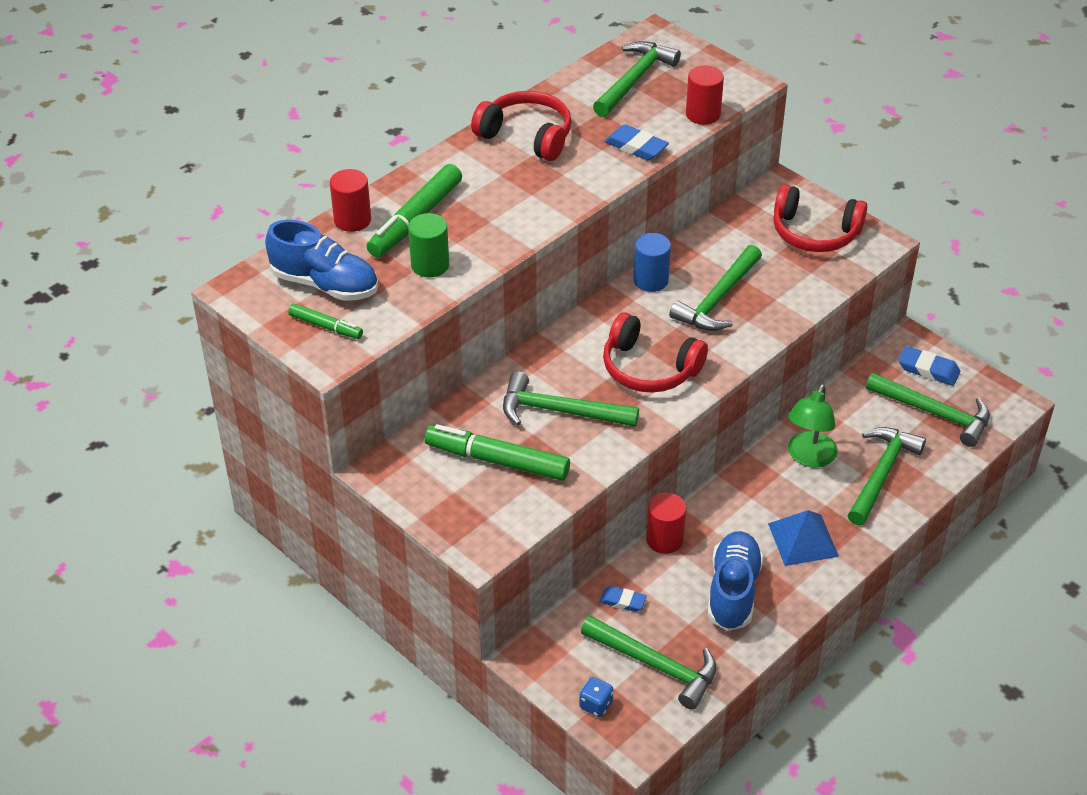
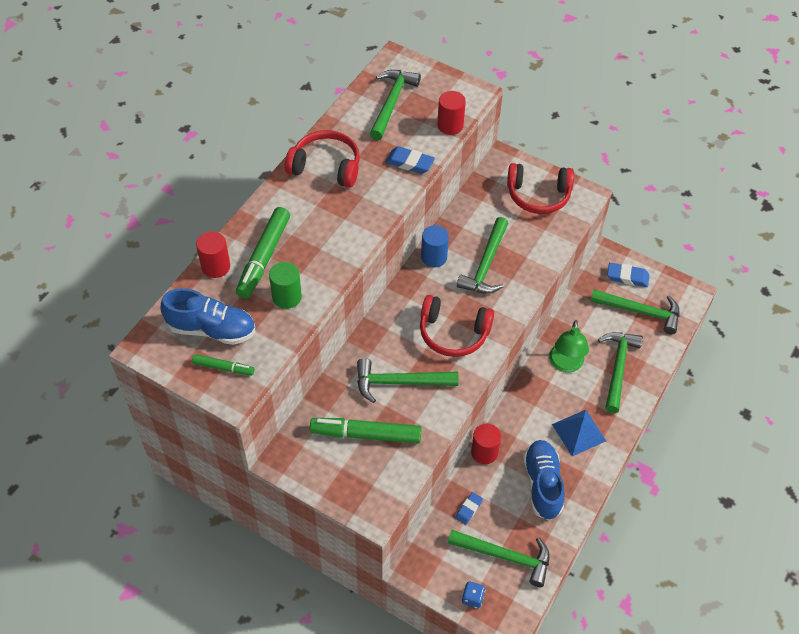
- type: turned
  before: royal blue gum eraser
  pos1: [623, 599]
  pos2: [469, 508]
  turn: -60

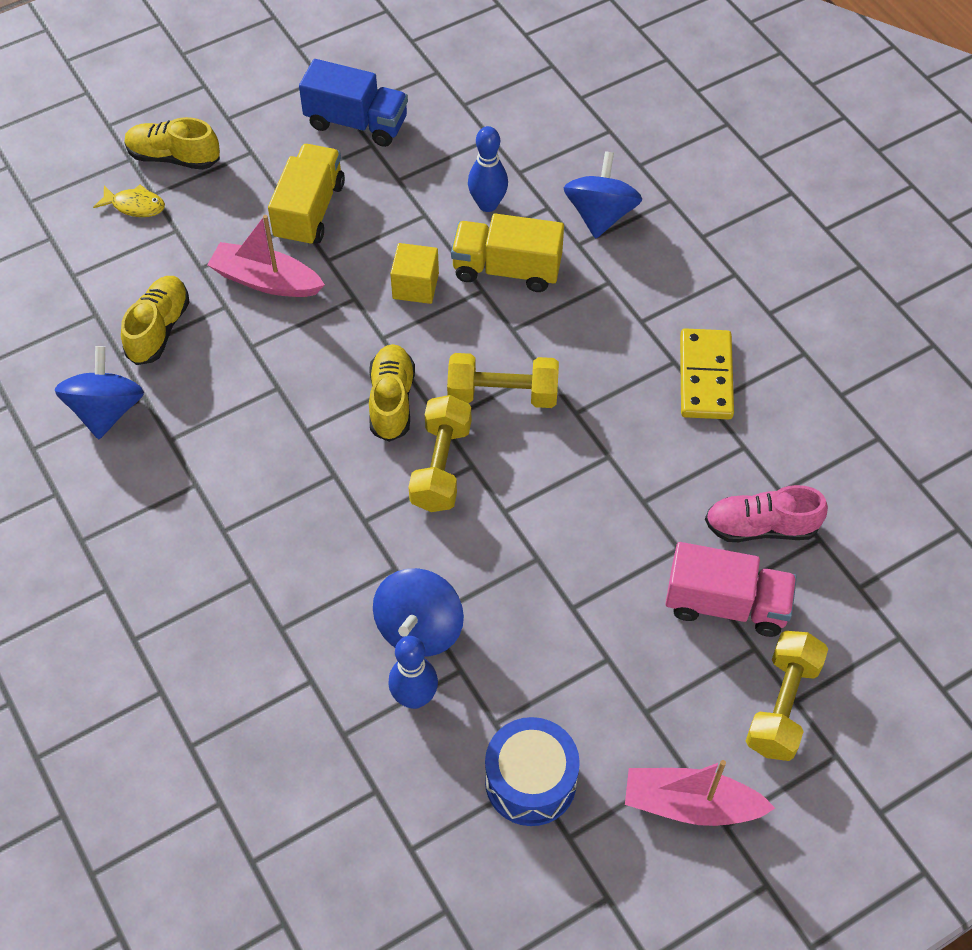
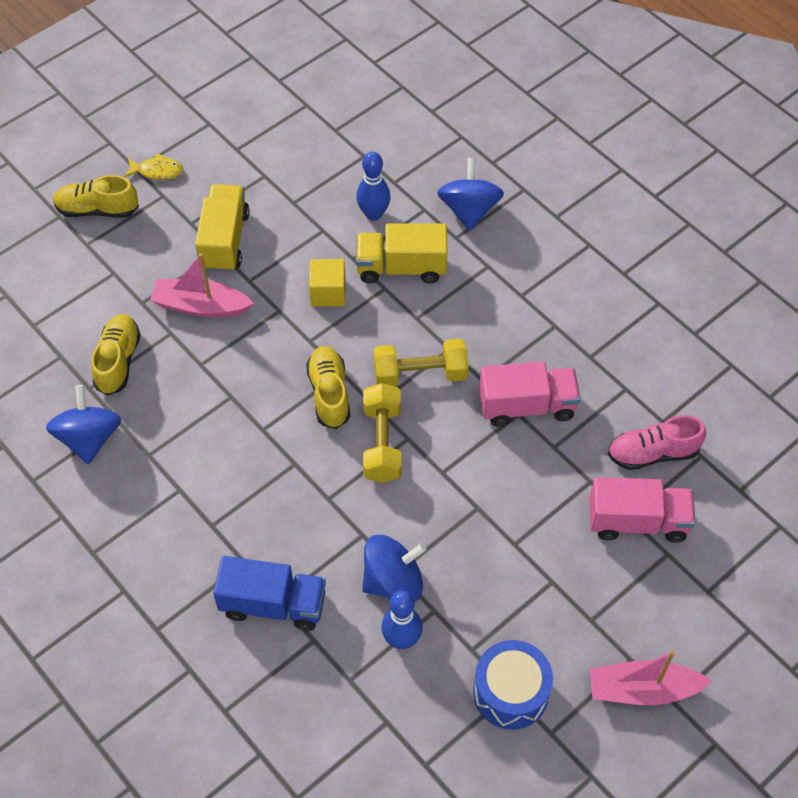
- type: removed
  before: yellow domino
  pos1: [707, 373]
- type: removed
  before: yellow hand weight
  pos1: [787, 696]
- type: added
  after: rose-pink lorry
  pos2: [530, 394]
- type: moved
  before: yellow toy fish
  pos1: [129, 201]
  pos2: [153, 166]
- type: moved
  before: royal blue lorry
  pos1: [353, 103]
  pos2: [269, 593]
- type: turned
  before: royal blue spinning top
  pos1: [418, 612]
  pos2: [394, 568]
  turn: -120

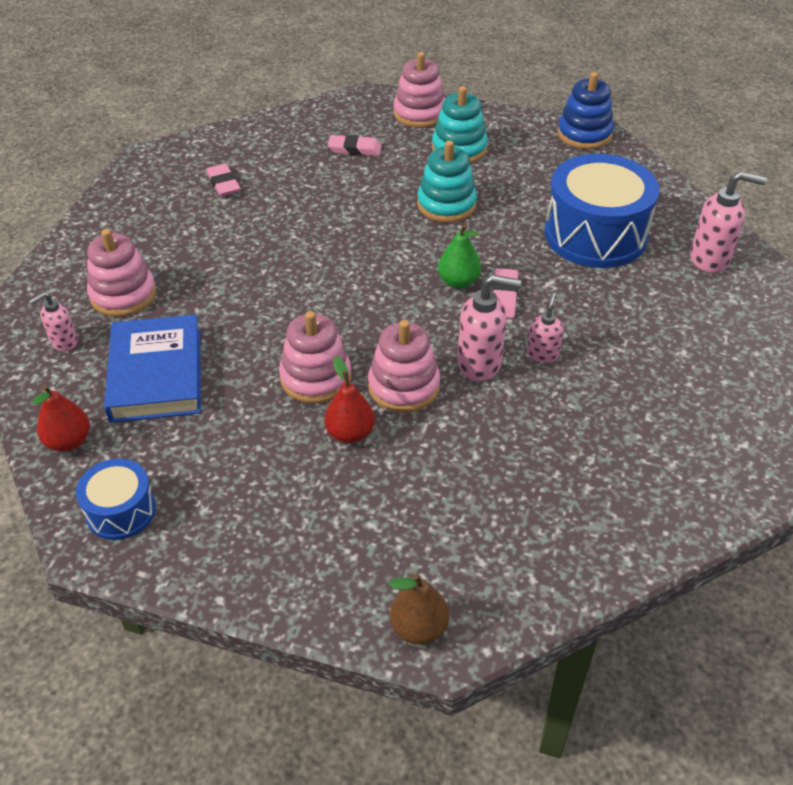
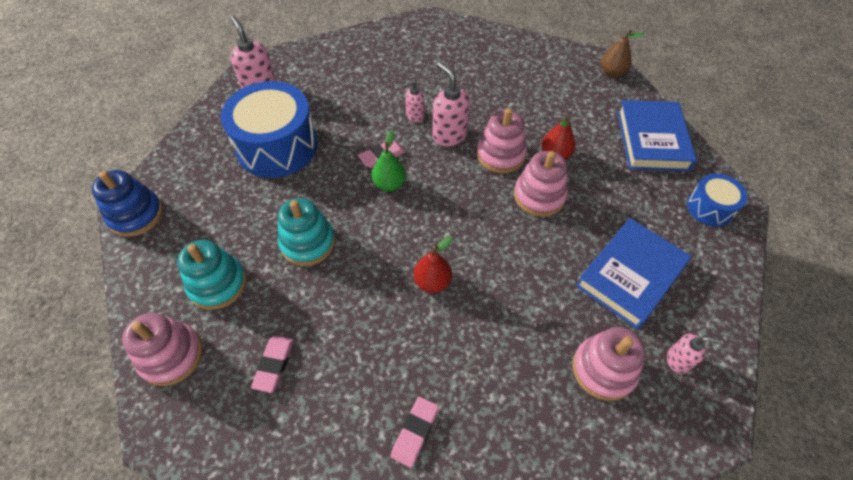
- type: added
  after: royal blue hardcover
  pos2: [657, 136]
- type: moved
  before: crimson pear
  pos1: [61, 418]
  pos2: [432, 265]
- type: turned
  before: rose-pink gum eraser
  pos1: [355, 145]
  pos2: [272, 364]
  turn: 45

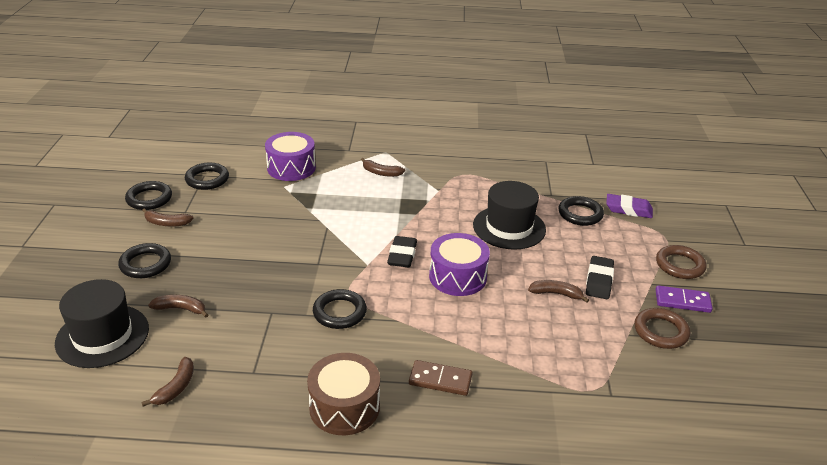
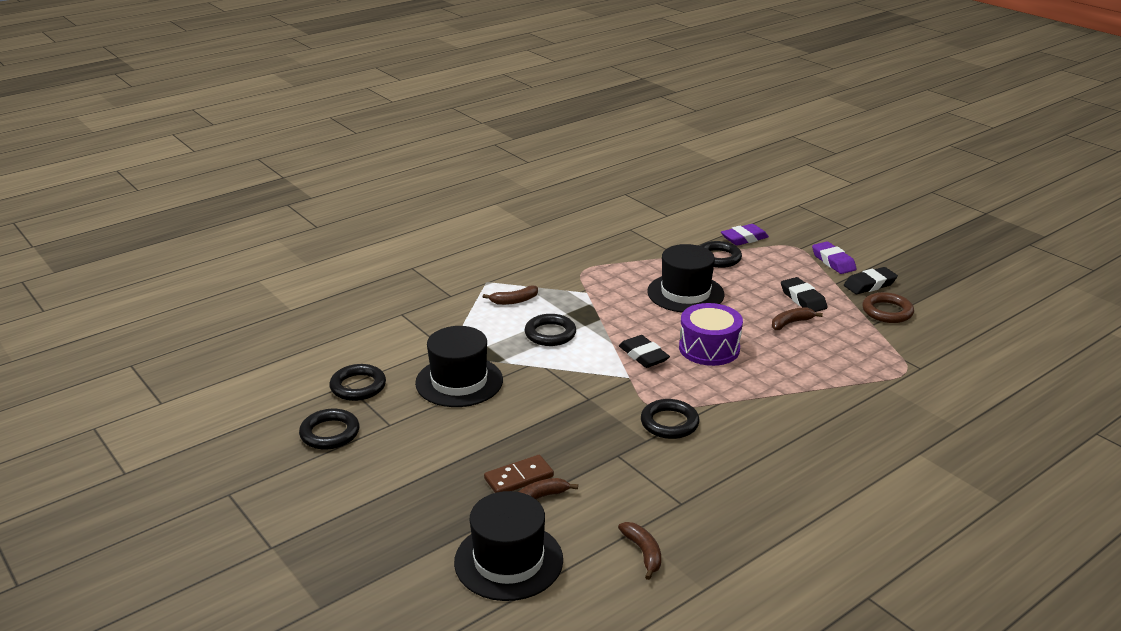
- type: removed
  before: brown banana fruit
  pos1: [168, 217]
- type: removed
  before: royal purple drum
  pos1: [290, 156]
- type: removed
  before: brown drum
  pos1: [343, 394]
- type: added
  after: jet-black top hat
  pos2: [459, 366]
- type: moved
  before: jet-black ring
  pos1: [144, 260]
  pos2: [550, 330]
- type: moved
  before: brown domino
  pos1: [440, 378]
  pos2: [519, 474]
- type: replaced
  before: royal purple domino
  after: jet-black gum eraser
  pos1: [684, 299]
  pos2: [871, 280]
- type: replaced
  before: brown ring
  after: royal purple gum eraser
  pos1: [681, 262]
  pos2: [834, 258]

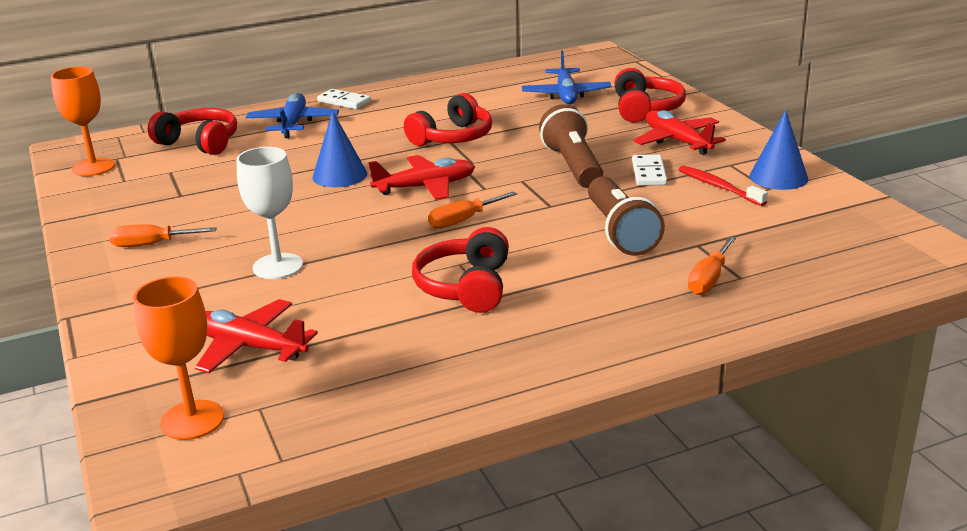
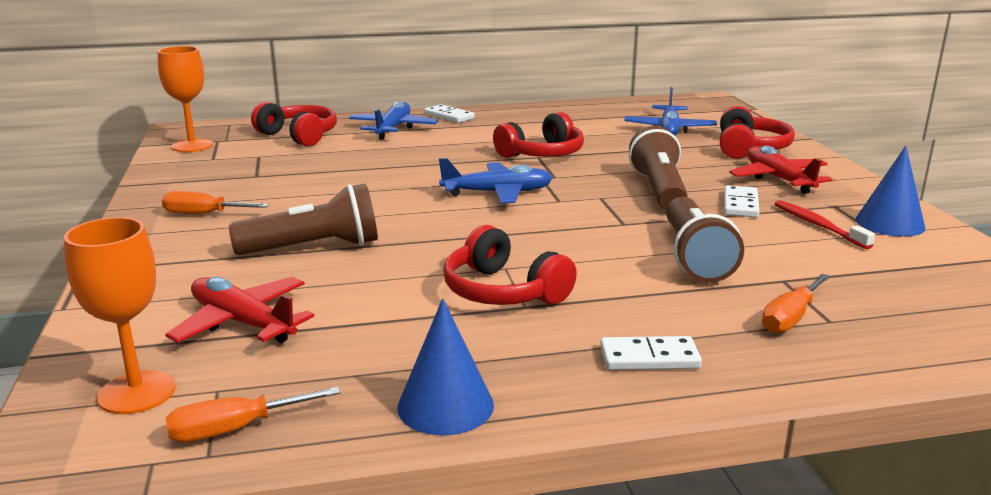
- type: added
  after: pure white domino
  pos2: [651, 353]
- type: moved
  before: royal blue solid cone
  pos1: [339, 149]
  pos2: [445, 367]
- type: moved
  before: orange flat screwdriver
  pos1: [472, 210]
  pos2: [253, 414]
- type: replaced
  before: pure white chalice
  after: brown flashlight
  pos1: [269, 213]
  pos2: [303, 219]
- type: recoloured
  before: crimson toy plane
  after: royal blue toy plane
  pos1: [421, 177]
  pos2: [496, 181]
- type: turned
  before: crimson over-ear headphones
  pos1: [460, 270]
  pos2: [510, 265]
  turn: -60

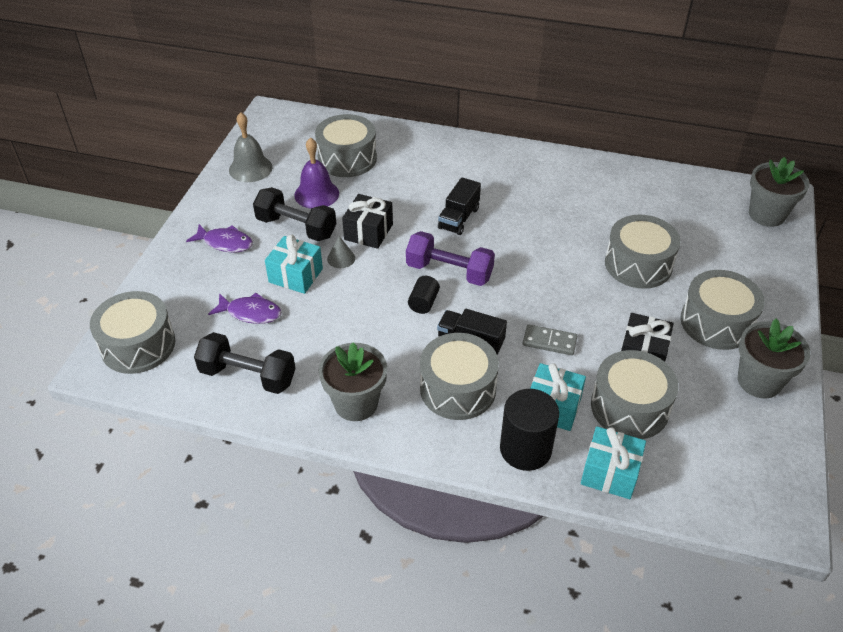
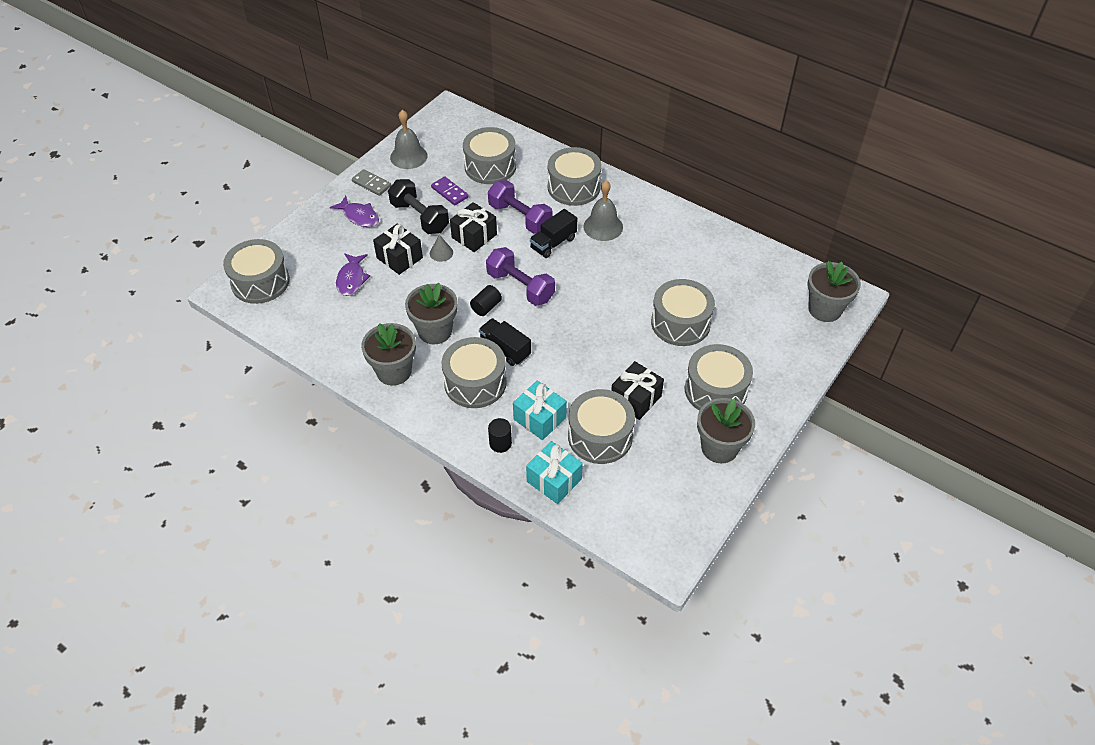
- type: removed
  before: jet-black hand weight
  pos1: [244, 363]
- type: added
  after: gray plant pot
  pos2: [431, 313]
- type: added
  after: royal purple hand weight
  pos2: [520, 207]
- type: added
  after: gray drum
  pos2: [575, 176]
- type: added
  after: gray hand bell
  pos2: [603, 210]
- type: moved
  before: gray domino
  pos1: [550, 339]
  pos2: [371, 182]
- type: replaced
  before: royal purple hand bell
  after: royal purple domino
  pos1: [316, 173]
  pos2: [450, 190]
- type: recoloured
  before: turquoise gift
  after: jet-black gift
  pos1: [294, 264]
  pos2: [398, 249]
- type: turned
  before: royal purple toy fish
  pos1: [245, 308]
  pos2: [353, 274]
  turn: 60
- type: resized
  before: jet-black cylinder shape
  pos1: [529, 430]
  pos2: [500, 435]
  scale: 0.54

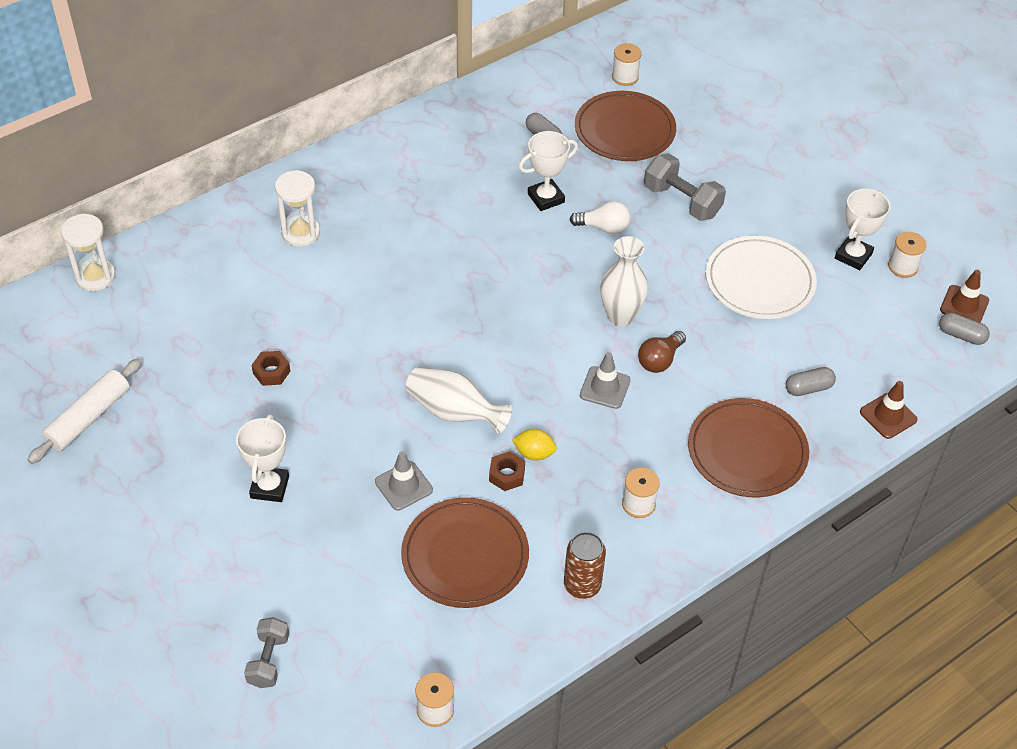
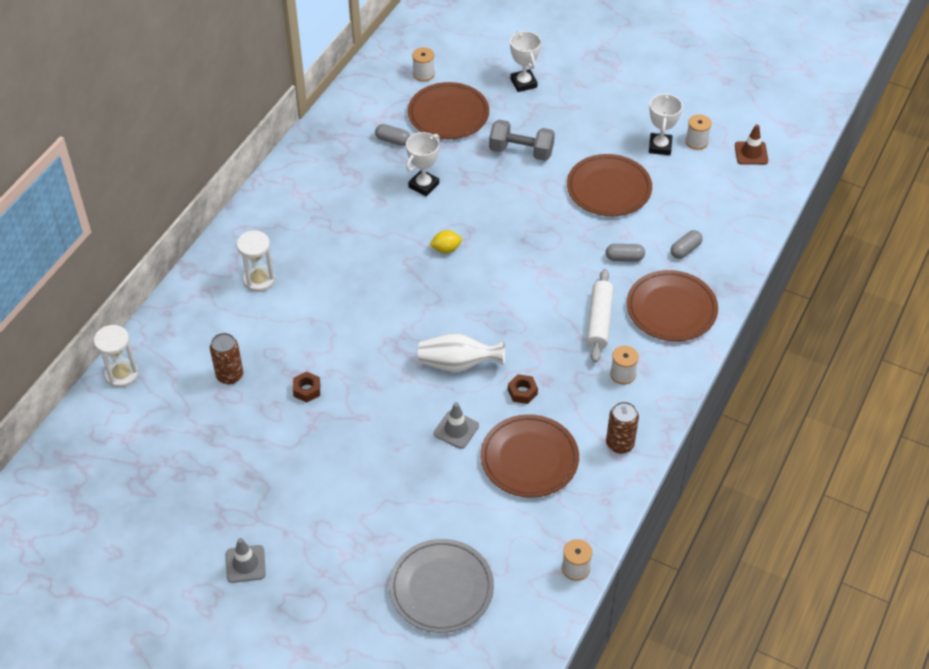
- type: removed
  before: pure white bulb
  pos1: [599, 217]
- type: removed
  before: pure white tall vase
  pos1: [624, 281]
- type: removed
  before: brown bulb
  pos1: [662, 352]
- type: removed
  before: brown road cone
  pos1: [888, 410]
- type: added
  after: brown tin
  pos2: [226, 358]
- type: moved
  before: pure white pastry roller
  pos1: [85, 411]
  pos2: [600, 316]
- type: moved
  before: pure white award cup
  pos1: [262, 458]
  pos2: [525, 61]
- type: moved
  before: yellow toy lemon
  pos1: [534, 445]
  pos2: [445, 241]
- type: moved
  before: gray road cone
  pos1: [605, 380]
  pos2: [246, 560]
- type: moved
  before: gray capsule
  pos1: [964, 329]
  pos2: [625, 252]
- type: replaced
  before: gray hand weight
  after: gray flat dish
  pos1: [266, 652]
  pos2: [441, 586]
- type: recoloured
  before: pure white flat dish
  after: brown flat dish
  pos1: [761, 277]
  pos2: [609, 185]

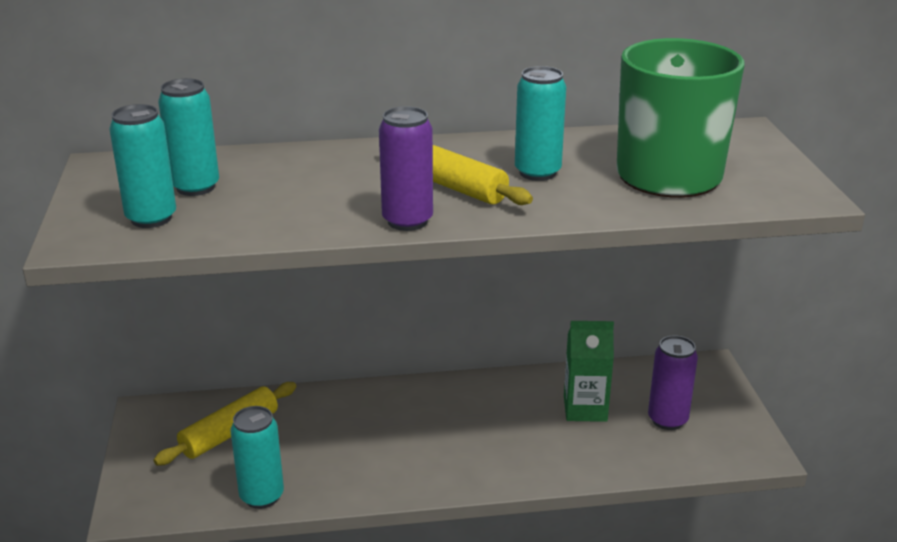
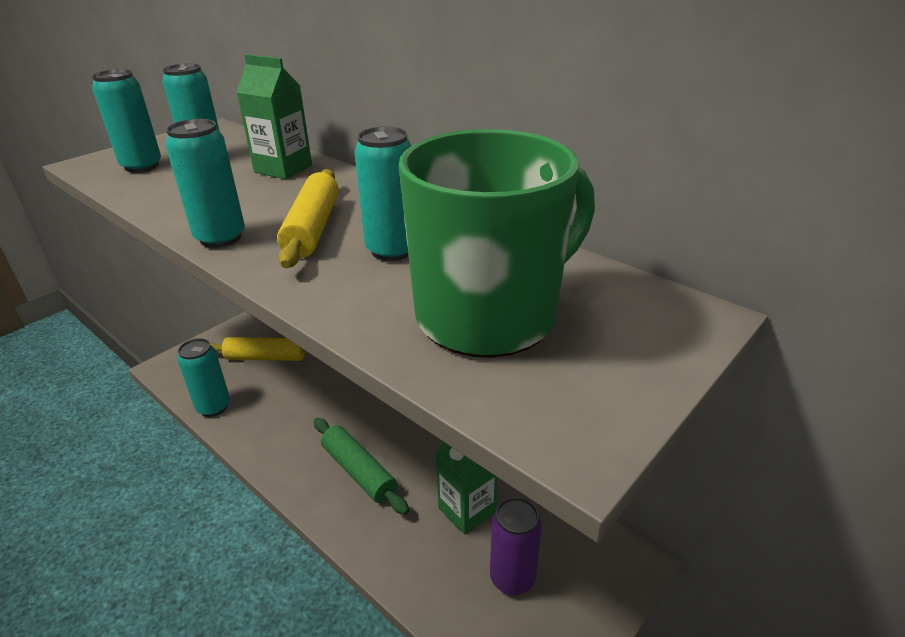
- type: added
  after: green juice carton
  pos2: [274, 116]
- type: added
  after: green pastry roller
  pos2: [361, 466]
- type: recoloured
  before: royal purple tin
  after: turquoise tin
  pos1: [406, 168]
  pos2: [205, 183]

